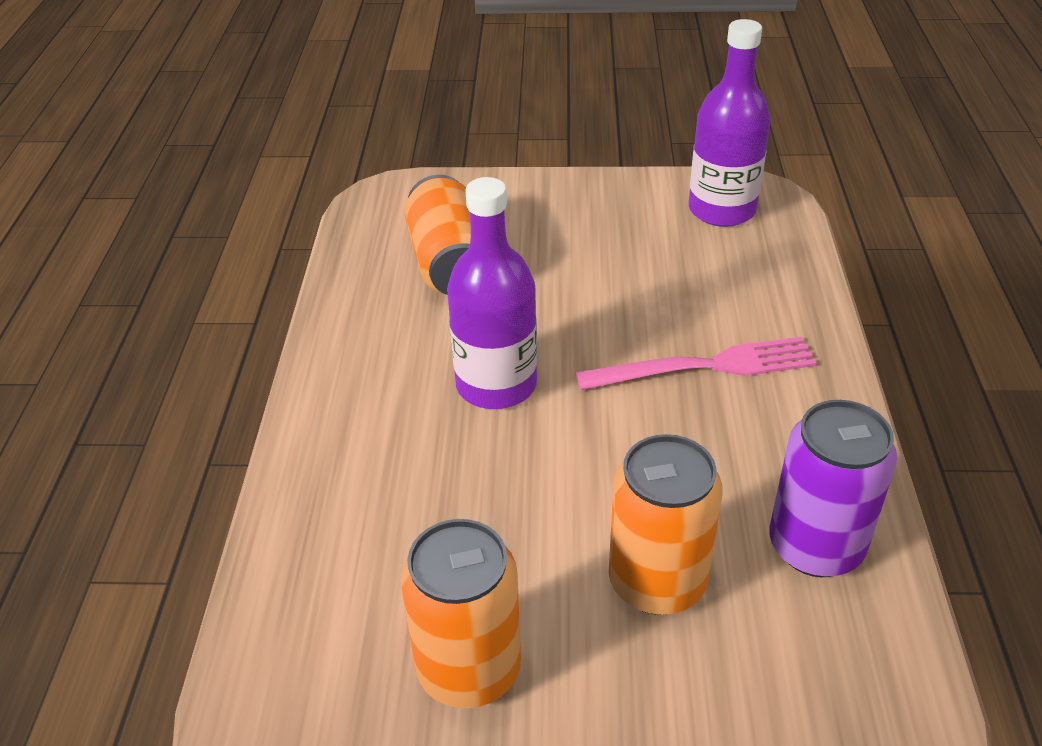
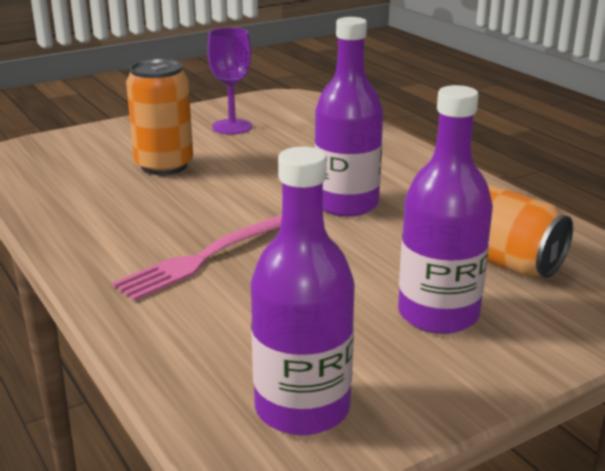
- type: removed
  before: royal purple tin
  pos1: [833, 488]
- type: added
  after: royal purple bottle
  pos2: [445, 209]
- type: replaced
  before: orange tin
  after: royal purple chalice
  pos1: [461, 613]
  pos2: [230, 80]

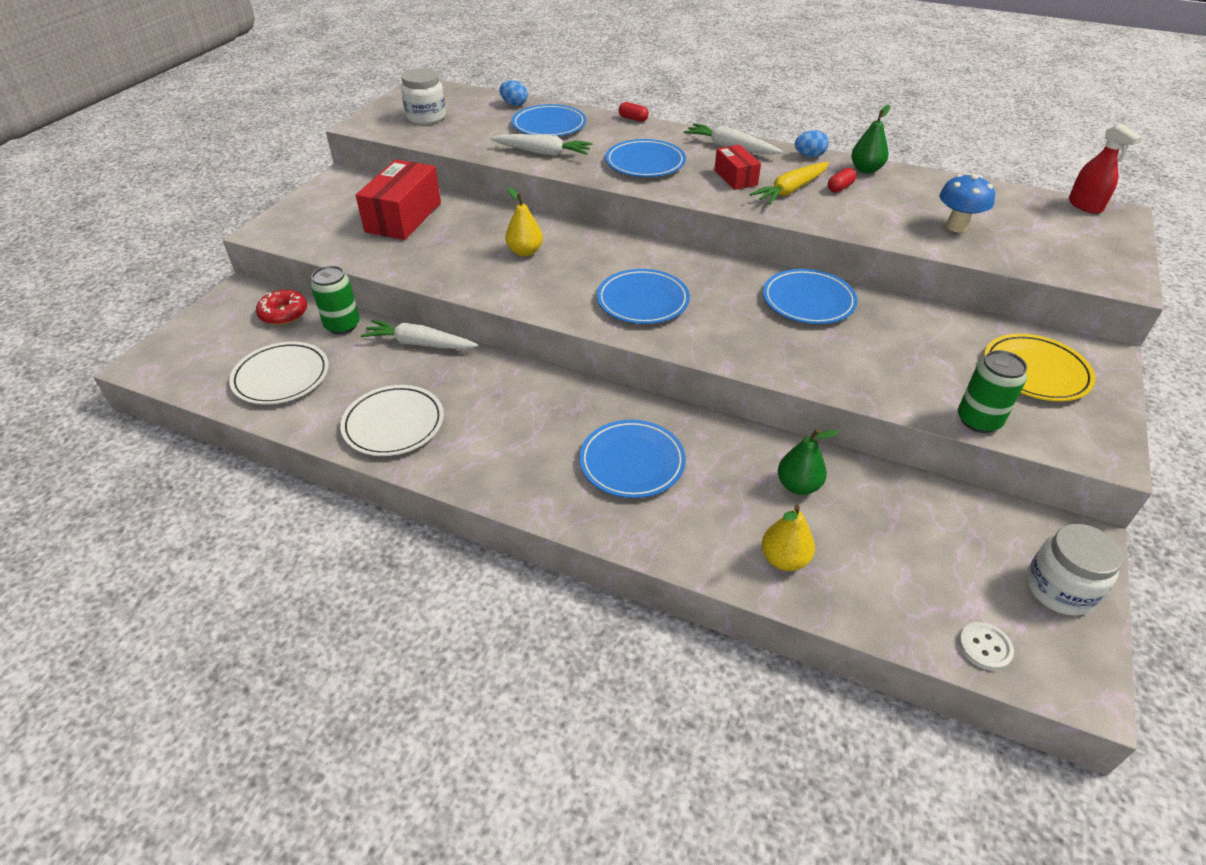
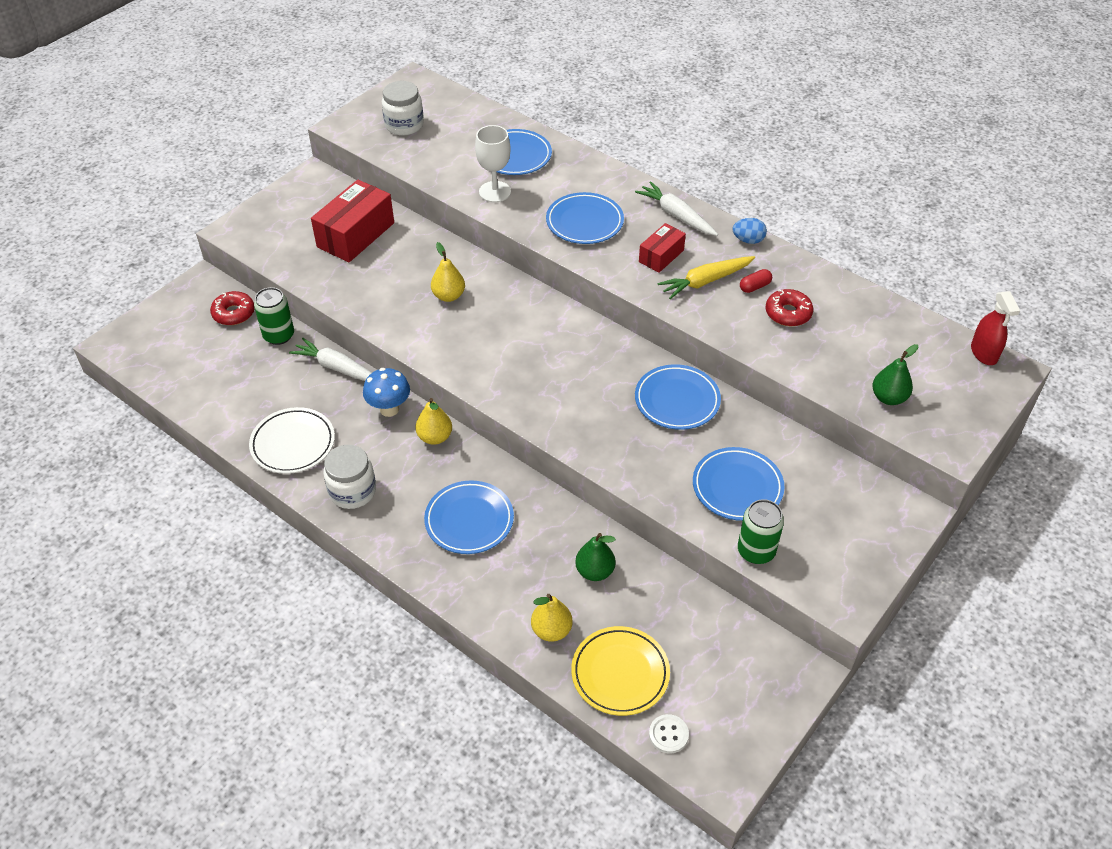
- type: removed
  before: pure white flat dish
  pos1: [279, 373]
- type: removed
  before: royal blue egg shape
  pos1: [513, 93]
- type: removed
  before: crimson capsule
  pos1: [634, 112]
- type: added
  after: yellow pear
  pos2: [433, 421]
- type: added
  after: crimson glazed donut
  pos2: [789, 307]
- type: moved
  before: royal blue flat dish
  pos1: [643, 296]
  pos2: [739, 484]
- type: moved
  before: green pear
  pos1: [871, 139]
  pos2: [895, 374]
- type: moved
  before: royal blue fungus
  pos1: [967, 203]
  pos2: [386, 392]
- type: moved
  before: yellow flat dish
  pos1: [1040, 367]
  pos2: [620, 671]
- type: moved
  before: pure white jar
  pos1: [1074, 570]
  pos2: [349, 477]
- type: replaced
  before: pure white toy carrot
  after: pure white chalice
  pos1: [541, 145]
  pos2: [493, 163]
- type: turned
  before: crimson package
  pos1: [737, 167]
  pos2: [662, 248]
  turn: 45

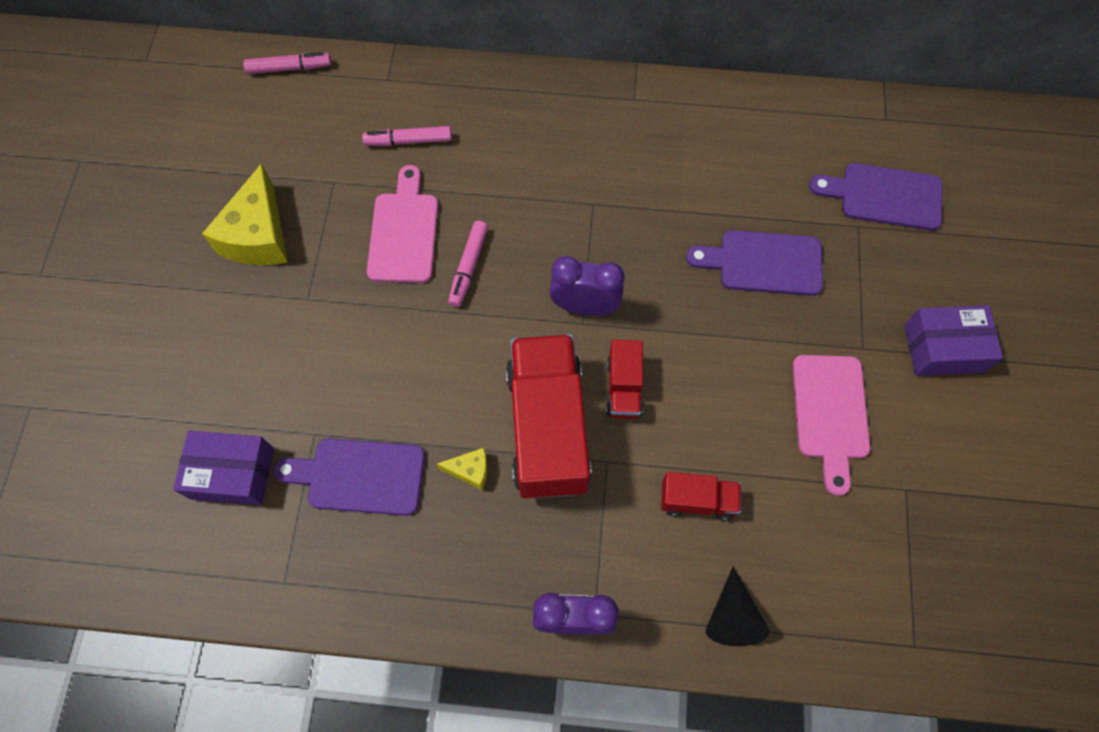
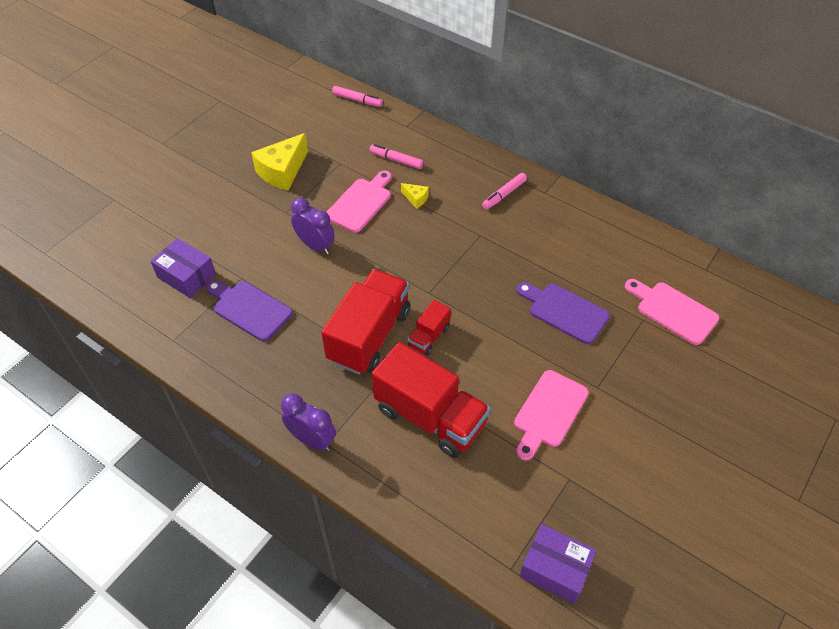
- type: removed
  before: jet-black solid cone
  pos1: [738, 606]
- type: moved
  before: yellow piece of cheese
  pos1: [462, 469]
  pos2: [415, 196]
- type: moved
  before: rose-pink marker pen
  pos1: [468, 264]
  pos2: [504, 191]
- type: moved
  before: royal purple alarm clock
  pos1: [586, 286]
  pos2: [313, 226]
- type: moved
  before: royal purple package
  pos1: [953, 340]
  pos2: [558, 564]
- type: recoloured
  before: royal purple chopping board
  after: rose-pink chopping board
  pos1: [876, 197]
  pos2: [672, 312]
- type: resized
  before: crimson lorry
  pos1: [701, 496]
  pos2: [430, 400]
  scale: 2.07

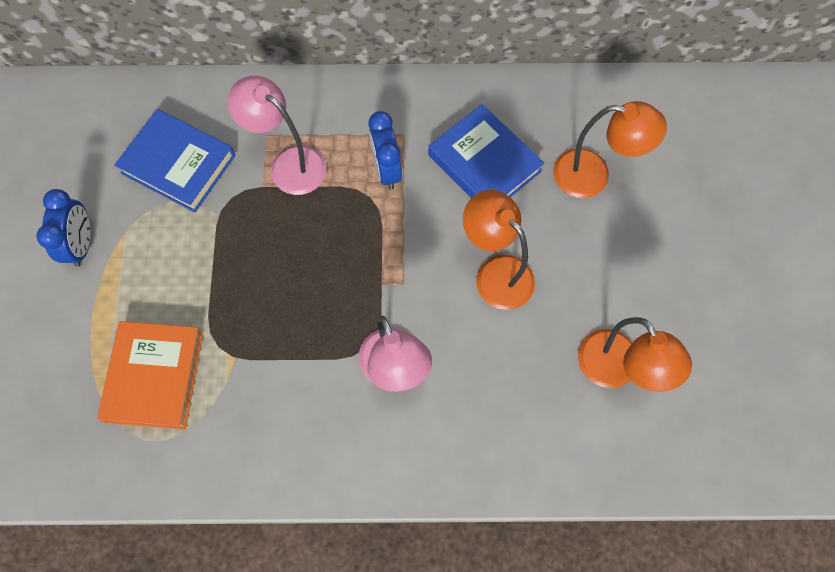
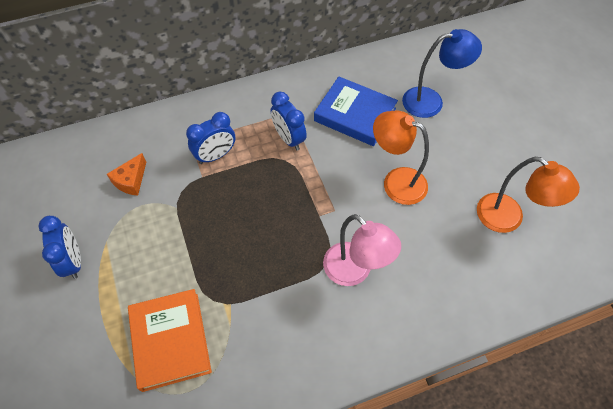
- type: replaced
  before: royal blue hardcover
  after: orange piece of cheese
  pos1: [175, 160]
  pos2: [126, 174]
- type: replaced
  before: rose-pink desk lamp
  after: royal blue alarm clock
  pos1: [276, 135]
  pos2: [210, 138]
- type: recoloured
  before: orange desk lamp
  after: royal blue desk lamp
  pos1: [610, 149]
  pos2: [442, 73]

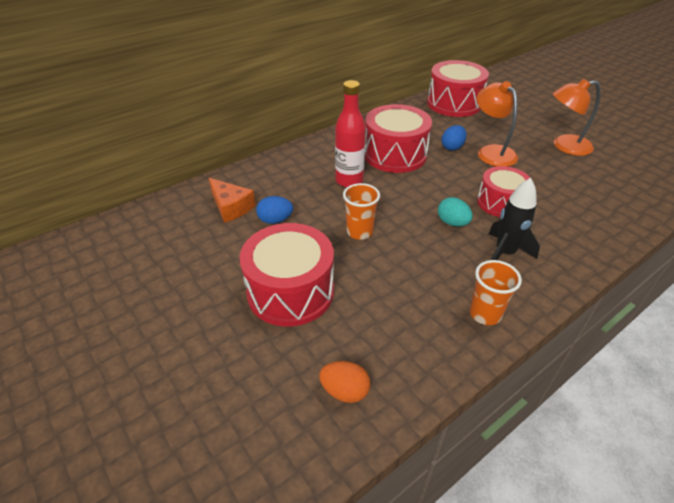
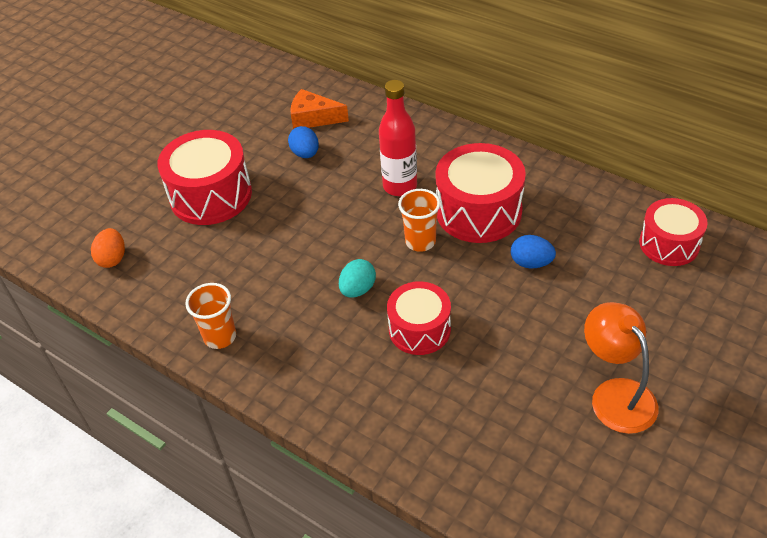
- type: removed
  before: orange desk lamp
  pos1: [497, 123]
- type: removed
  before: jet-black toy rocket
  pos1: [514, 219]
- type: moved
  before: orange beaker
  pos1: [361, 211]
  pos2: [419, 220]
- type: turned
  before: orange piece of cheese
  pos1: [232, 200]
  pos2: [319, 109]
  turn: 75
- type: resized
  before: crimson drum
  pos1: [458, 88]
  pos2: [673, 232]
  scale: 0.65

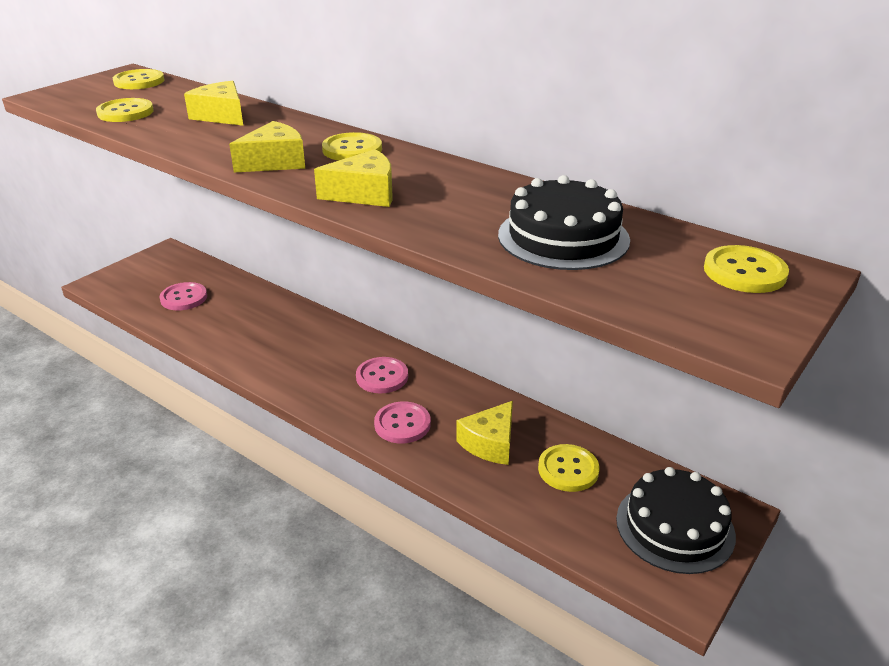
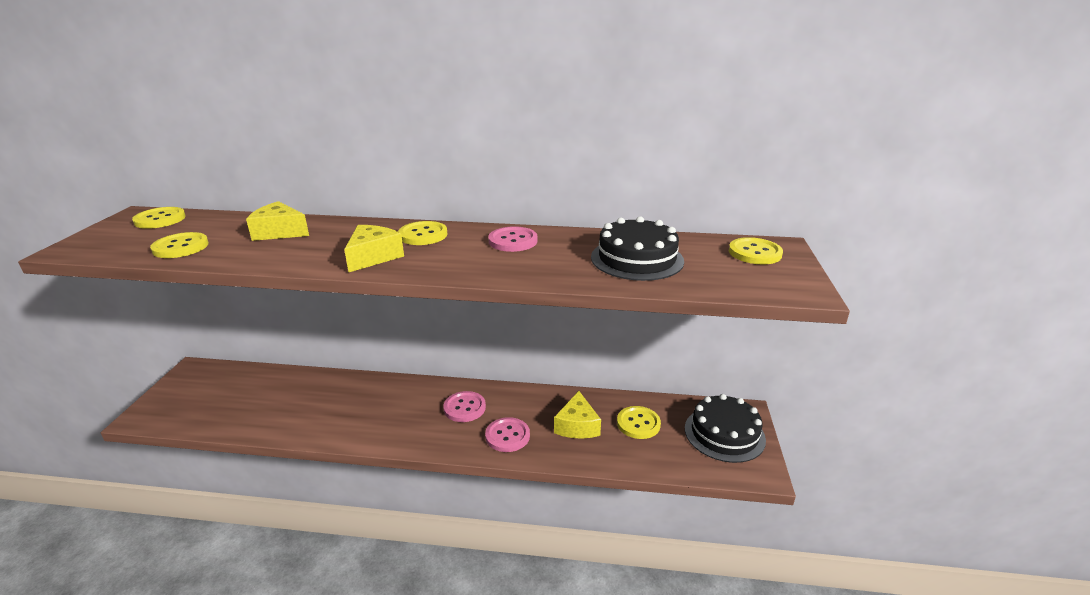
- type: removed
  before: yellow piece of cheese
  pos1: [353, 178]
- type: moved
  before: rose-pink button
  pos1: [183, 296]
  pos2: [513, 239]

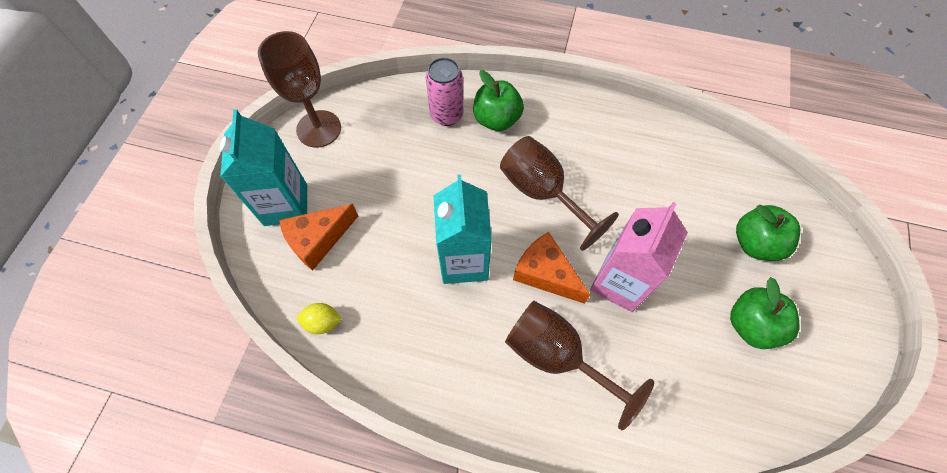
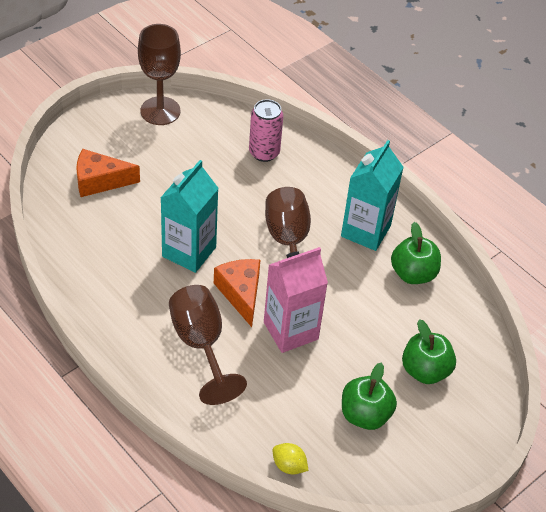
- type: moved
  before: turquoise juice carton
  pos1: [263, 167]
  pos2: [372, 195]
- type: moved
  before: yellow toy lemon
  pos1: [319, 318]
  pos2: [291, 458]
- type: moved
  before: green apple
  pos1: [498, 100]
  pos2: [416, 253]

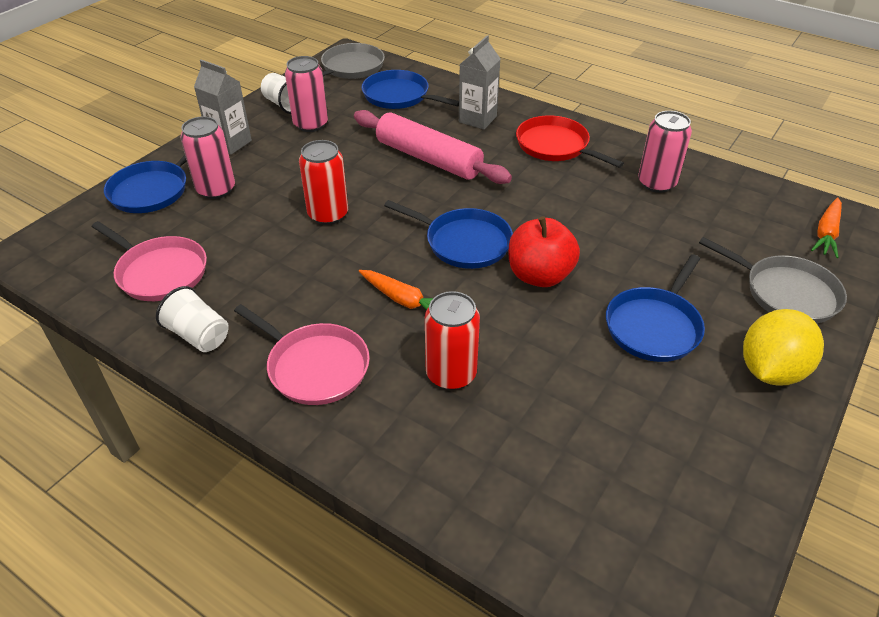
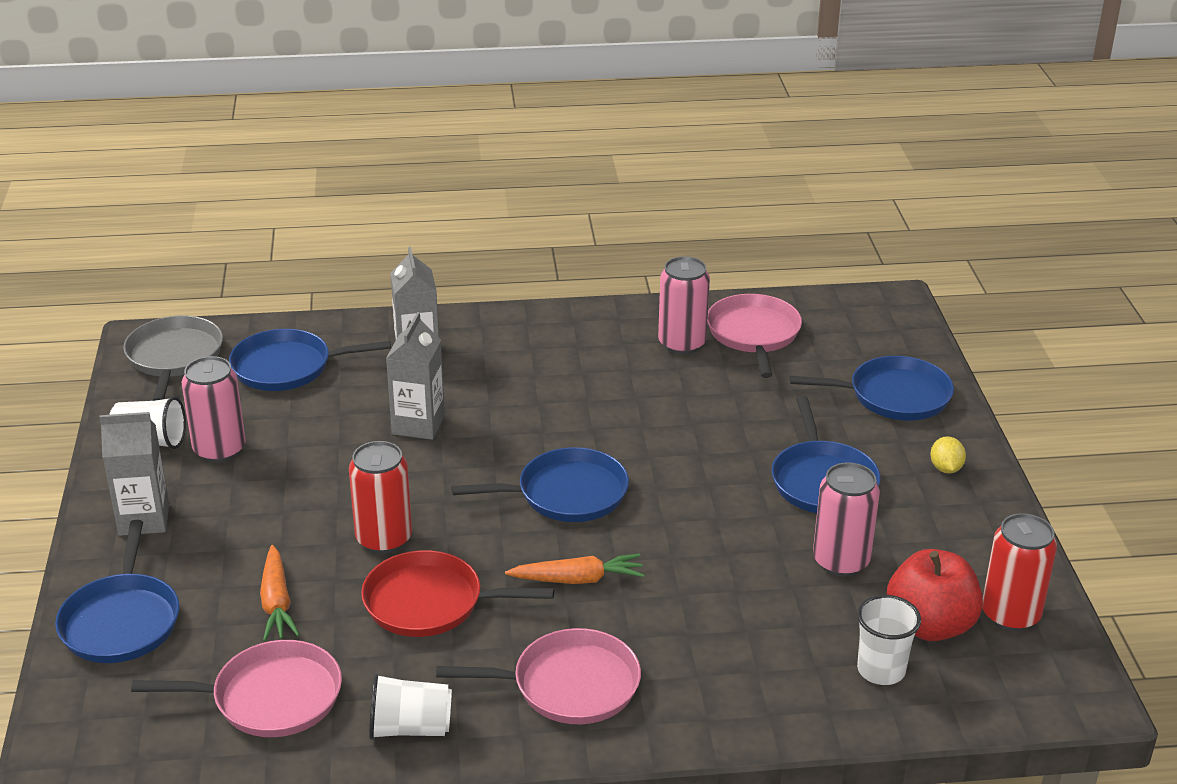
- type: added
  after: rose-pink pan
  pos2: [755, 336]
- type: added
  after: pure white beaker
  pos2: [889, 640]
- type: moved
  before: rose-pink tin
  pos1: [207, 157]
  pos2: [846, 519]
- type: moved
  before: crimson tin
  pos1: [452, 340]
  pos2: [1019, 572]
- type: moved
  before: crimson apple
  pos1: [544, 251]
  pos2: [935, 595]
- type: moved
  before: crimson pan
  pos1: [570, 142]
  pos2: [457, 593]
- type: moved
  before: orange toy carrot
  pos1: [826, 228]
  pos2: [280, 593]
- type: replaced
  before: rose-pink pastry roller
  after: gray juice carton
  pos1: [433, 147]
  pos2: [415, 376]
- type: recoloured
  before: gray pan
  after: royal blue pan
  pos1: [773, 280]
  pos2: [871, 388]
- type: resized
  before: yellow toy lemon
  pos1: [783, 347]
  pos2: [948, 455]
  scale: 0.47

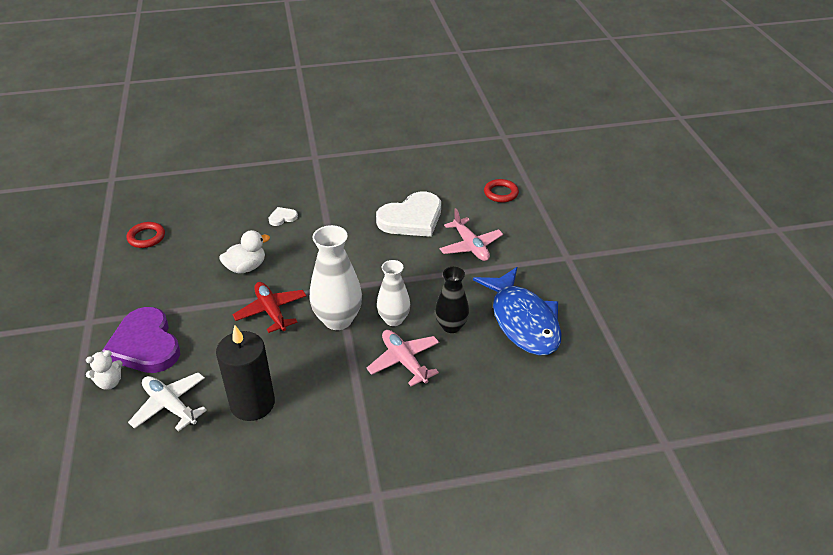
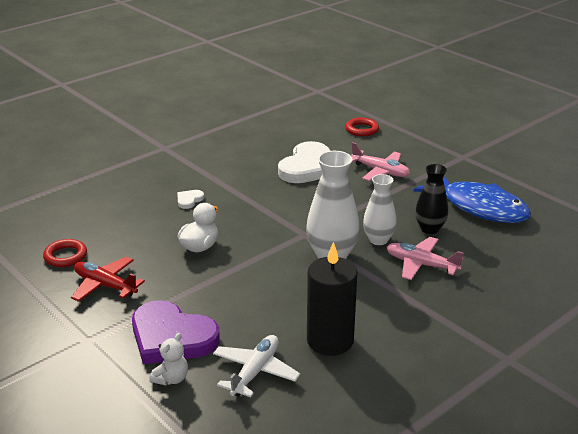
- type: moved
  before: crimson toy plane
  pos1: [269, 307]
  pos2: [108, 279]
- type: turned
  before: pure white toy plane
  pos1: [167, 401]
  pos2: [256, 366]
  turn: 105

